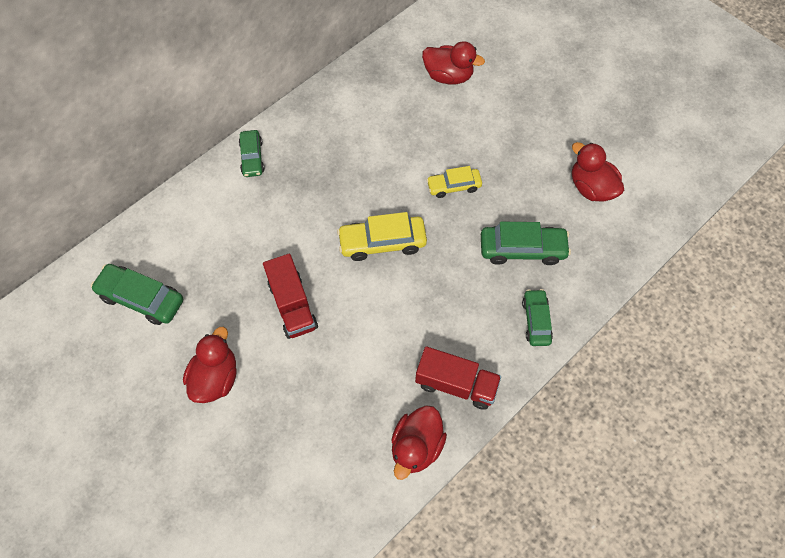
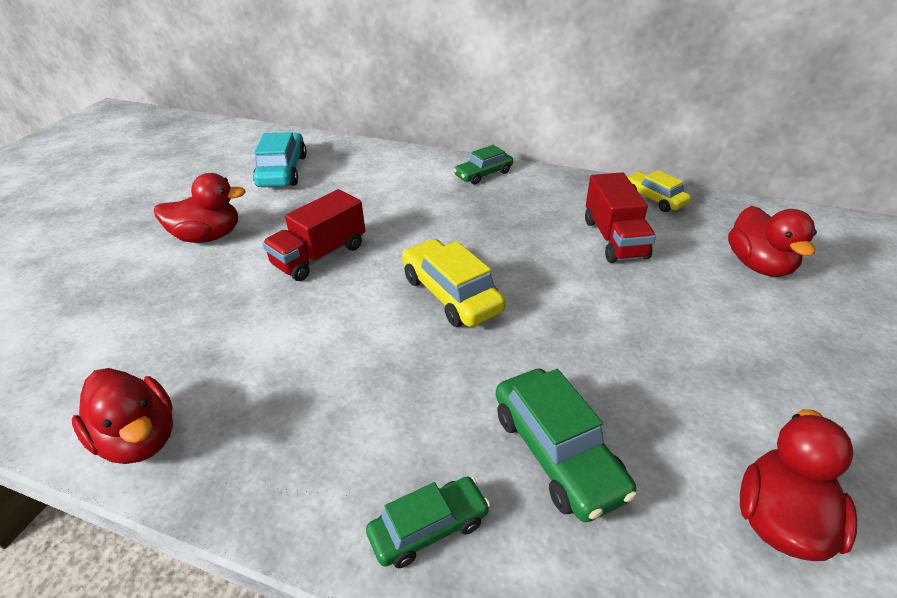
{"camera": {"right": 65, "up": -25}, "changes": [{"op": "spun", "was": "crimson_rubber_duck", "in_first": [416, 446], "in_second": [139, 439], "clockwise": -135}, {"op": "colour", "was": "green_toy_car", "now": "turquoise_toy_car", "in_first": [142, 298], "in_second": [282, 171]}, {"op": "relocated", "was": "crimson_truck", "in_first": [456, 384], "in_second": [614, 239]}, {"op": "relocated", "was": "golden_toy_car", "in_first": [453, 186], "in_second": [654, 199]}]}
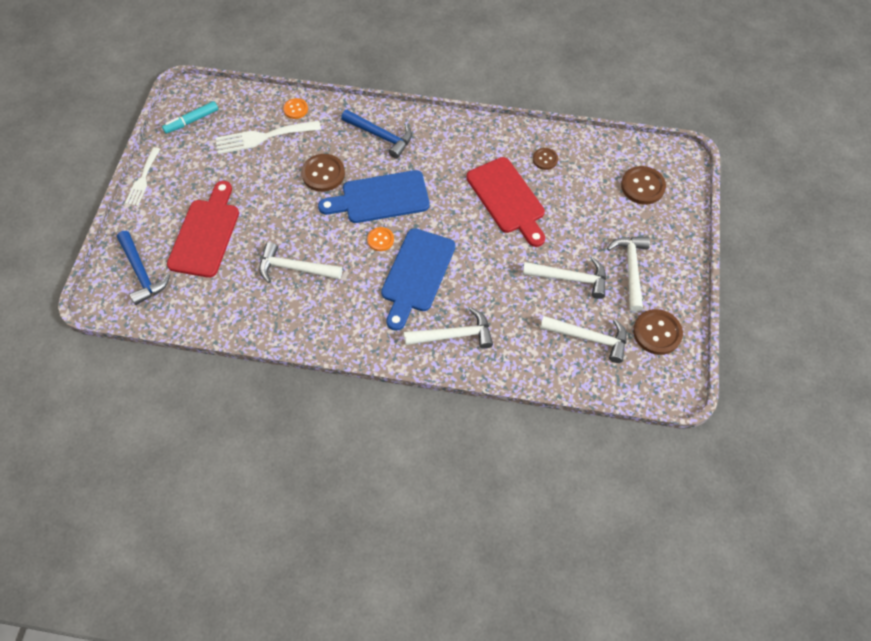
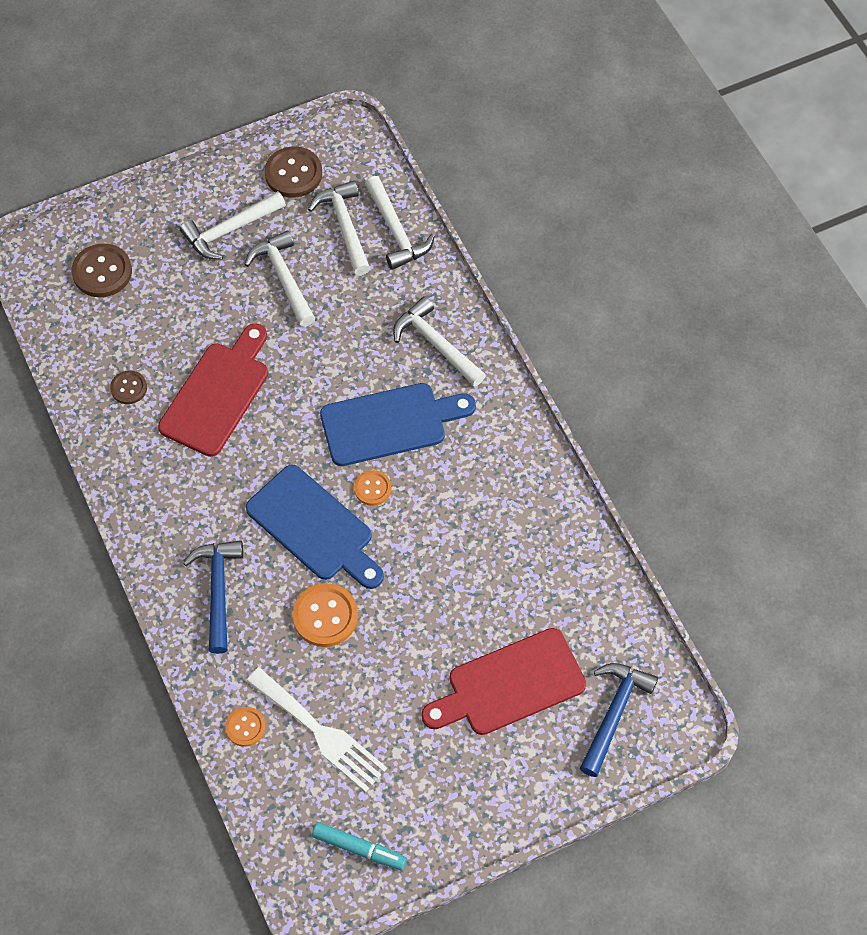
{"camera": {"right": -125, "up": 0}, "changes": [{"op": "colour", "was": "russet_sewing_button", "now": "bright_orange_sewing_button", "in_first": [323, 174], "in_second": [325, 616]}, {"op": "relocated", "was": "snow-white_carpenter's_hammer", "in_first": [294, 268], "in_second": [396, 231]}, {"op": "missing", "was": "snow-white_dinner_fork", "in_first": [143, 179]}]}
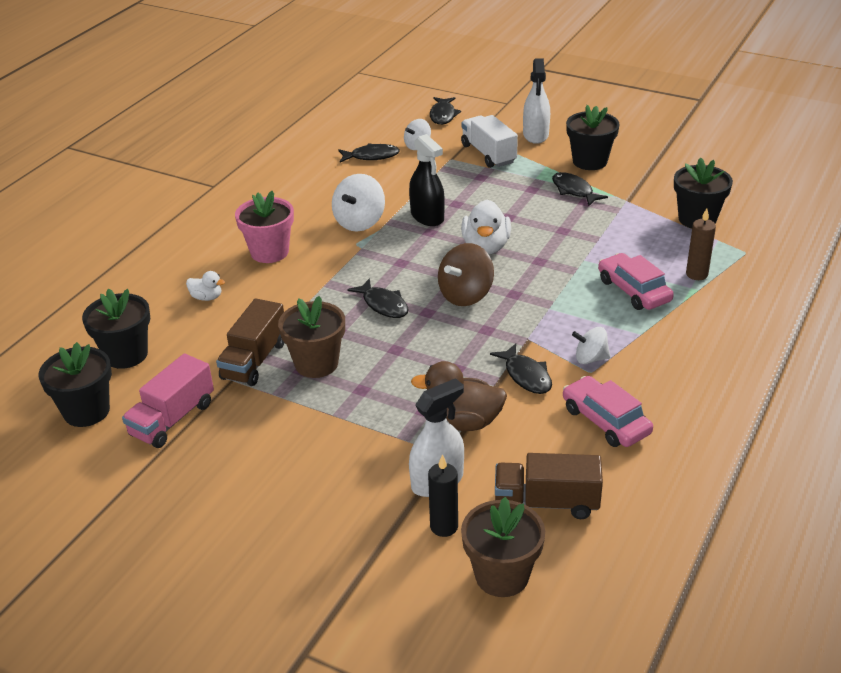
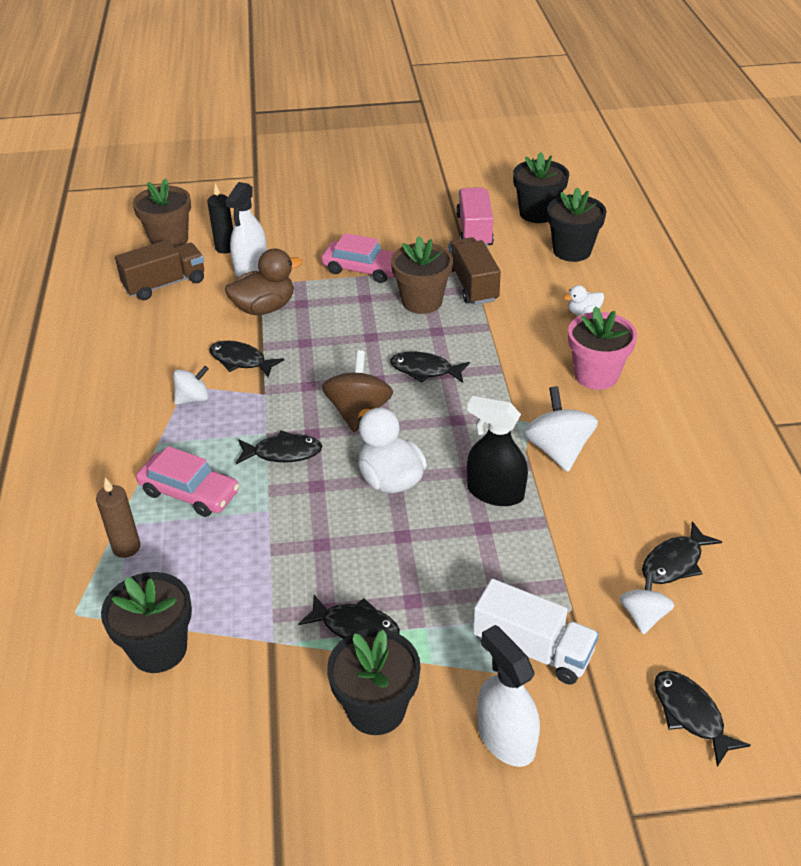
{"camera": {"right": 145, "up": 5}, "changes": [{"op": "appeared", "now": "black_fish", "in_second": [283, 453]}, {"op": "relocated", "was": "pink_toy_car", "in_first": [605, 421], "in_second": [363, 269]}]}
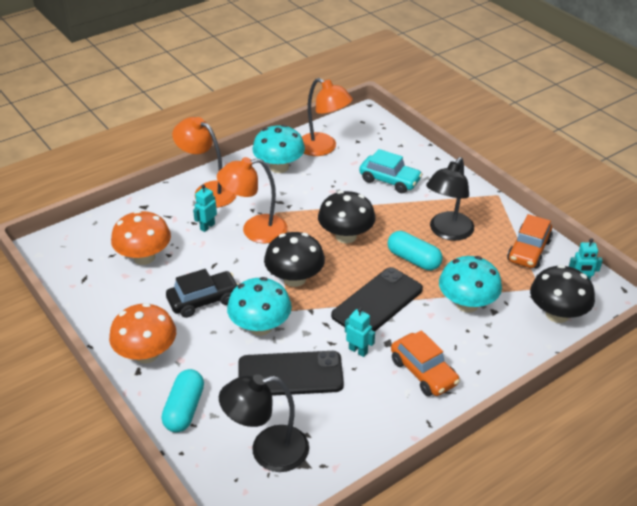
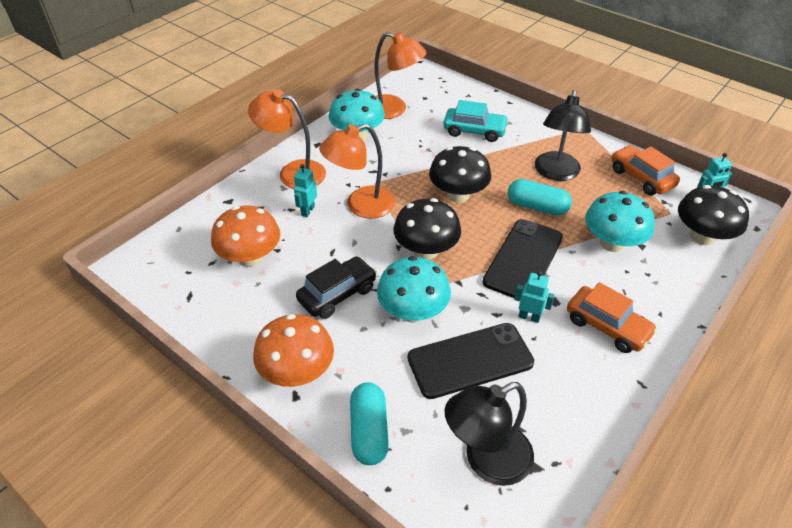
{"camera": {"right": -15, "up": 5}, "changes": [{"op": "spun", "was": "bright_orange_toy_car", "in_first": [528, 251], "in_second": [641, 178], "clockwise": 135}]}
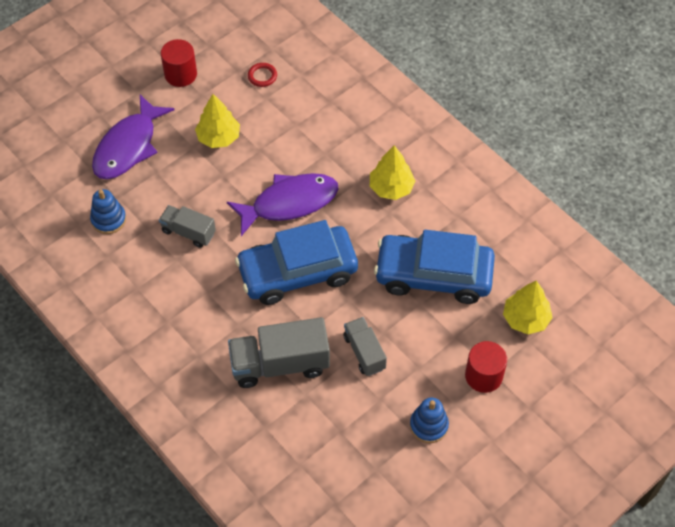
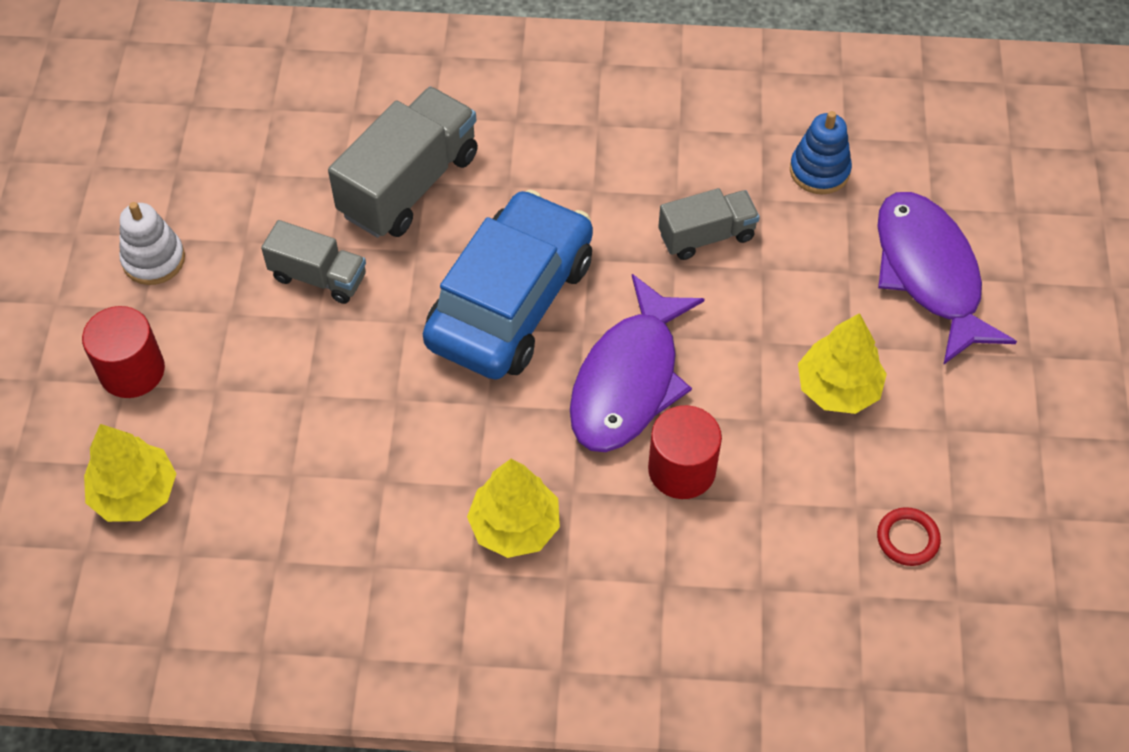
{"camera": {"right": 135, "up": 0}, "changes": [{"op": "colour", "was": "royal_blue_ring_stacker", "now": "snow-white_ring_stacker", "in_first": [428, 425], "in_second": [154, 259]}, {"op": "relocated", "was": "crimson_cylinder", "in_first": [180, 74], "in_second": [682, 469]}, {"op": "missing", "was": "royal_blue_toy_car", "in_first": [433, 275]}]}
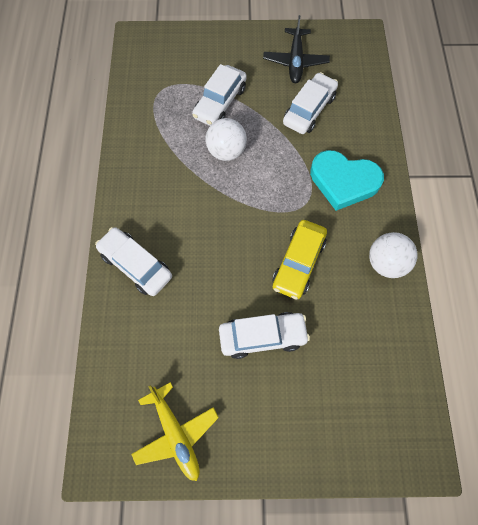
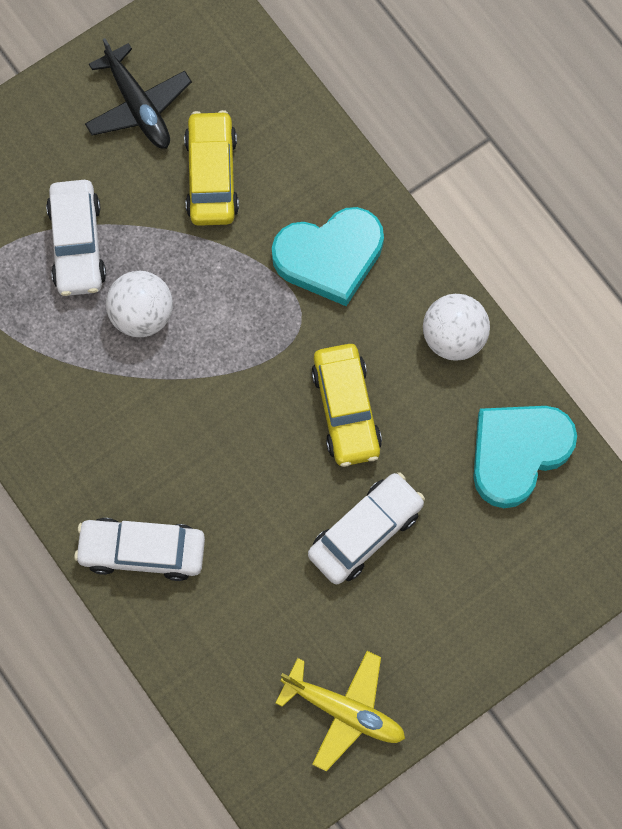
{"camera": {"right": -35, "up": 5}, "changes": [{"op": "colour", "was": "snow-white_toy_car", "now": "golden_toy_car", "in_first": [309, 110], "in_second": [212, 175]}, {"op": "appeared", "now": "turquoise_love_heart", "in_second": [517, 453]}]}
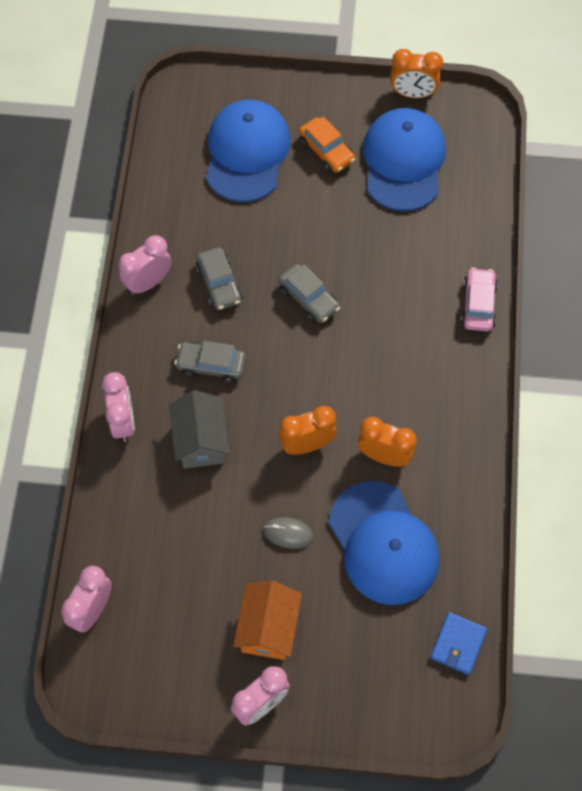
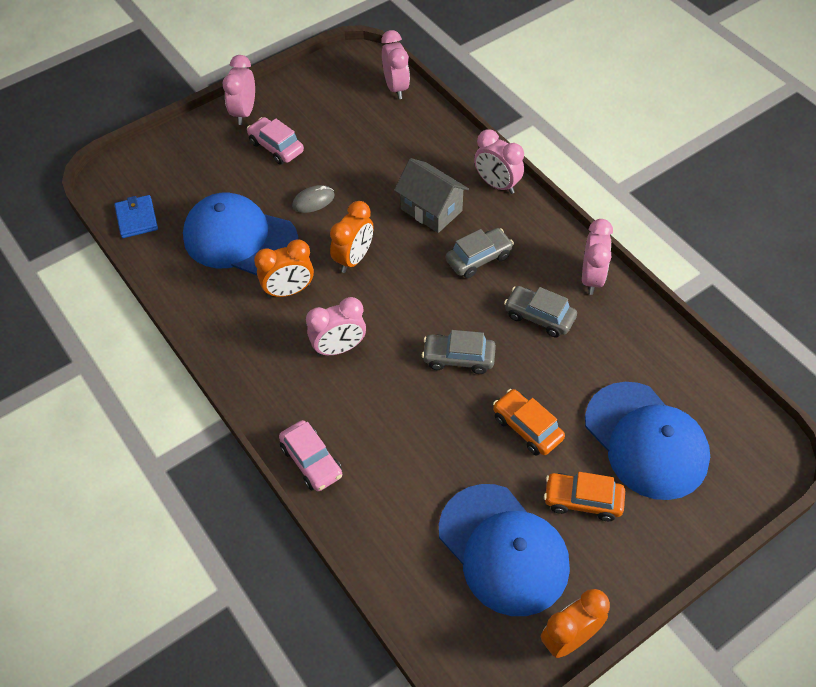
{"camera": {"right": 140, "up": -10}, "changes": [{"op": "exchanged", "was": "bright_orange_house", "now": "pink_toy_car", "in_first": [268, 628], "in_second": [276, 147]}, {"op": "appeared", "now": "pink_clock", "in_second": [339, 348]}, {"op": "appeared", "now": "bright_orange_toy_car", "in_second": [527, 428]}]}
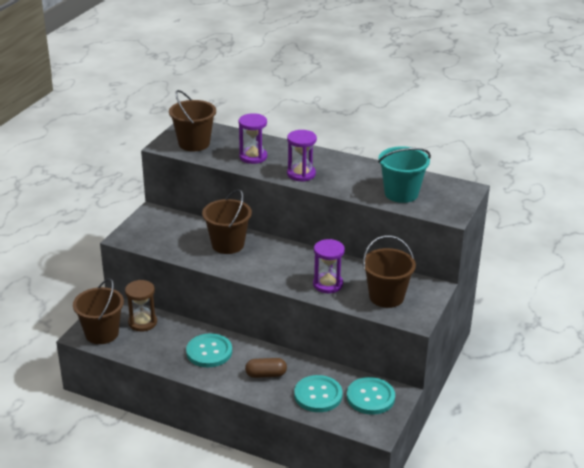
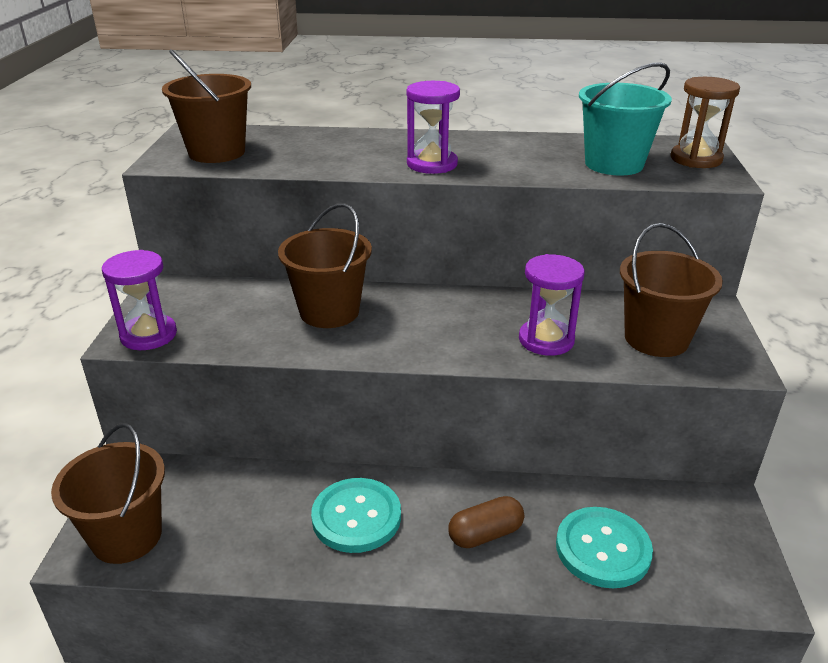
{"camera": {"right": -20, "up": 0}, "changes": [{"op": "relocated", "was": "purple_hourglass", "in_first": [253, 157], "in_second": [149, 335]}, {"op": "relocated", "was": "russet_hourglass", "in_first": [142, 322], "in_second": [696, 159]}, {"op": "missing", "was": "turquoise_sewing_button", "in_first": [370, 397]}]}
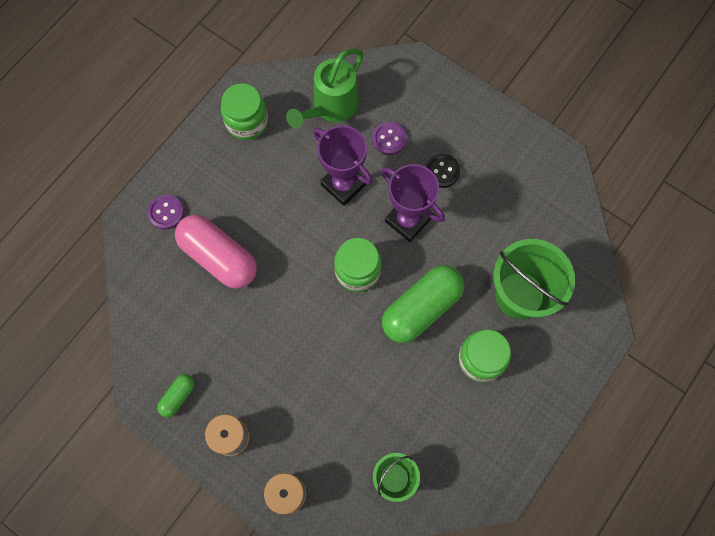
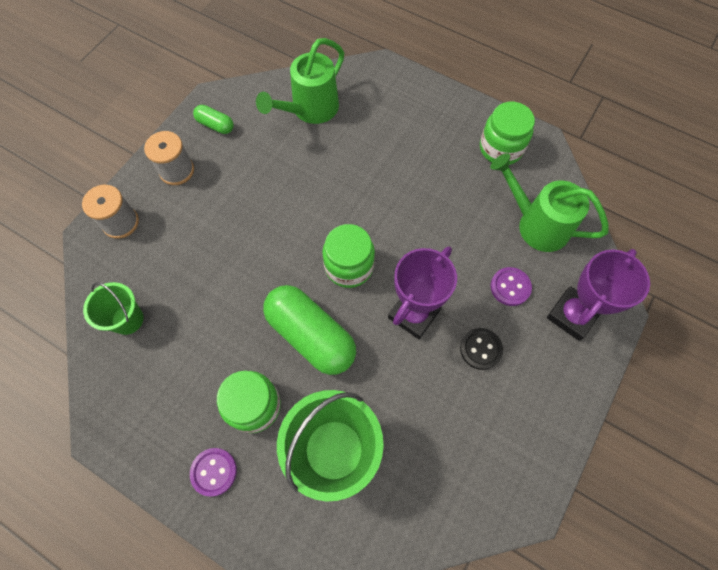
{"camera": {"right": 85, "up": -5}, "changes": [{"op": "relocated", "was": "purple_sewing_button", "in_first": [166, 212], "in_second": [214, 472]}, {"op": "appeared", "now": "green_sprinkling_can", "in_second": [310, 110]}, {"op": "relocated", "was": "purple_trophy", "in_first": [343, 184], "in_second": [572, 315]}, {"op": "missing", "was": "pink_pill", "in_first": [219, 257]}]}
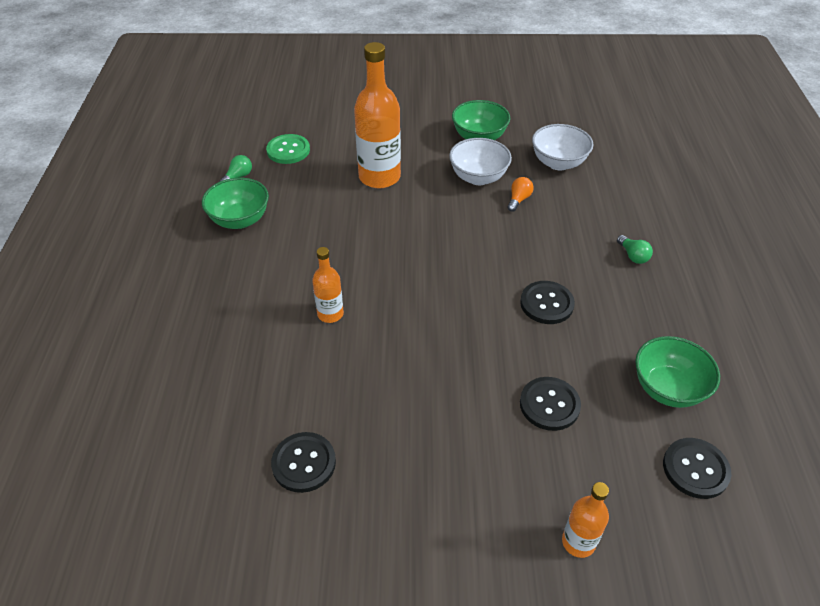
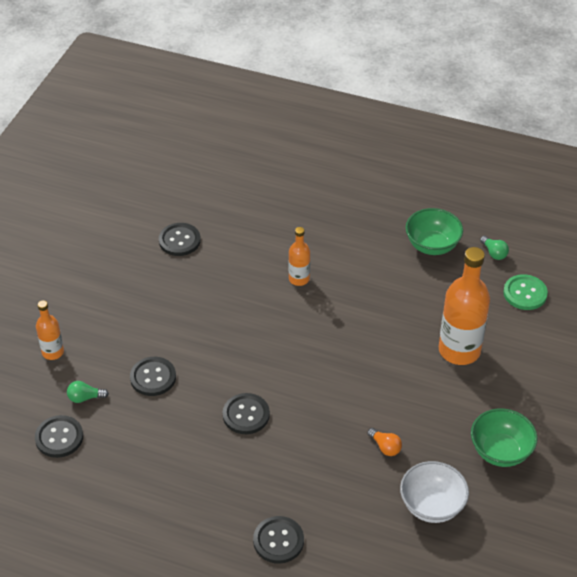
{"camera": {"right": 110, "up": 0}, "changes": [{"op": "relocated", "was": "green_light_bulb", "in_first": [633, 256], "in_second": [85, 398]}, {"op": "appeared", "now": "black_sewing_button", "in_second": [278, 541]}, {"op": "missing", "was": "snow-white_bowl", "in_first": [478, 177]}, {"op": "missing", "was": "green_bowl", "in_first": [667, 388]}]}
